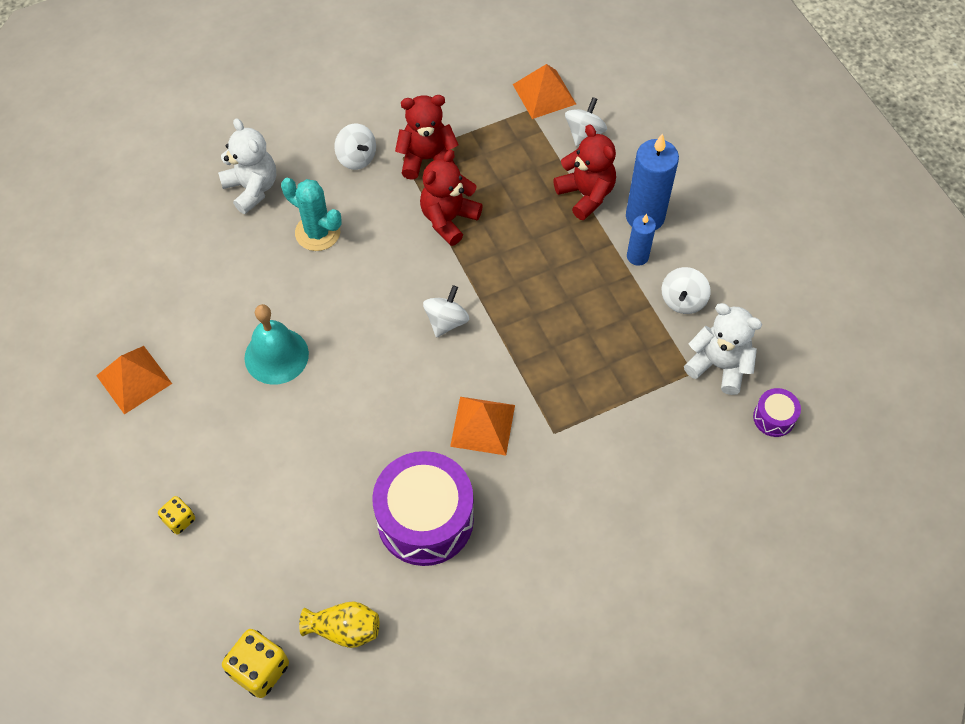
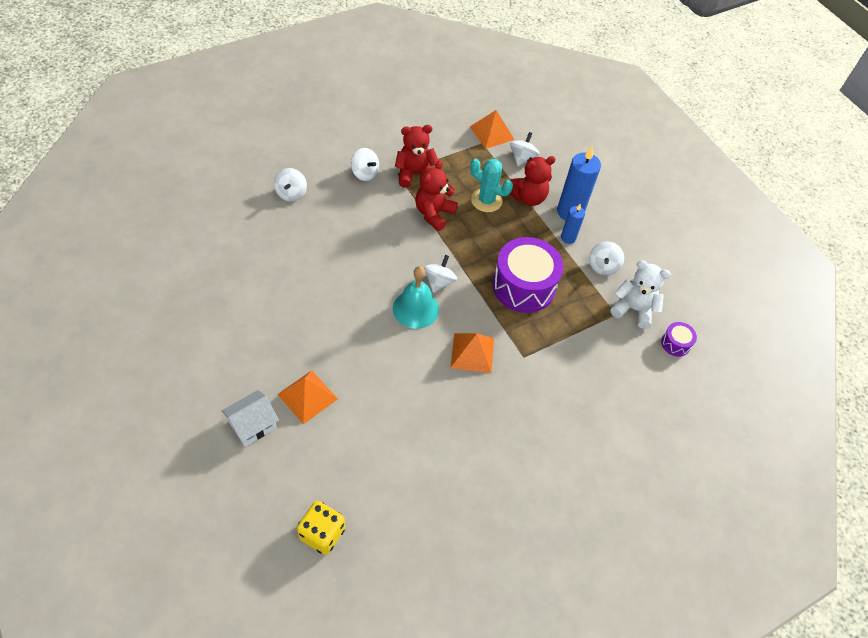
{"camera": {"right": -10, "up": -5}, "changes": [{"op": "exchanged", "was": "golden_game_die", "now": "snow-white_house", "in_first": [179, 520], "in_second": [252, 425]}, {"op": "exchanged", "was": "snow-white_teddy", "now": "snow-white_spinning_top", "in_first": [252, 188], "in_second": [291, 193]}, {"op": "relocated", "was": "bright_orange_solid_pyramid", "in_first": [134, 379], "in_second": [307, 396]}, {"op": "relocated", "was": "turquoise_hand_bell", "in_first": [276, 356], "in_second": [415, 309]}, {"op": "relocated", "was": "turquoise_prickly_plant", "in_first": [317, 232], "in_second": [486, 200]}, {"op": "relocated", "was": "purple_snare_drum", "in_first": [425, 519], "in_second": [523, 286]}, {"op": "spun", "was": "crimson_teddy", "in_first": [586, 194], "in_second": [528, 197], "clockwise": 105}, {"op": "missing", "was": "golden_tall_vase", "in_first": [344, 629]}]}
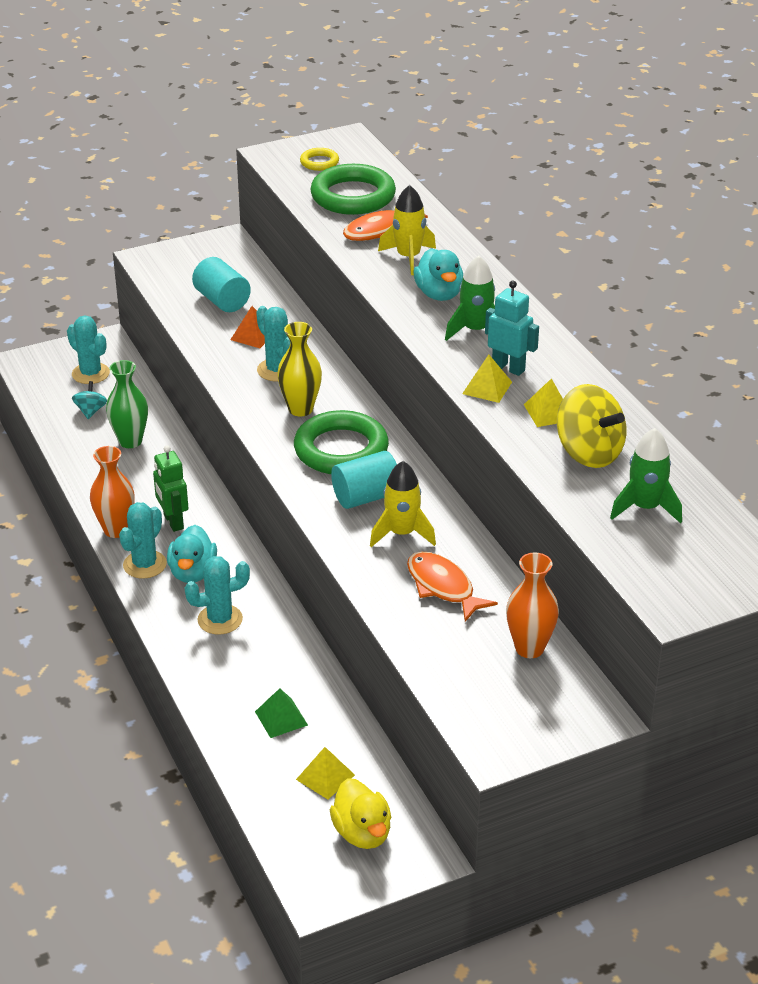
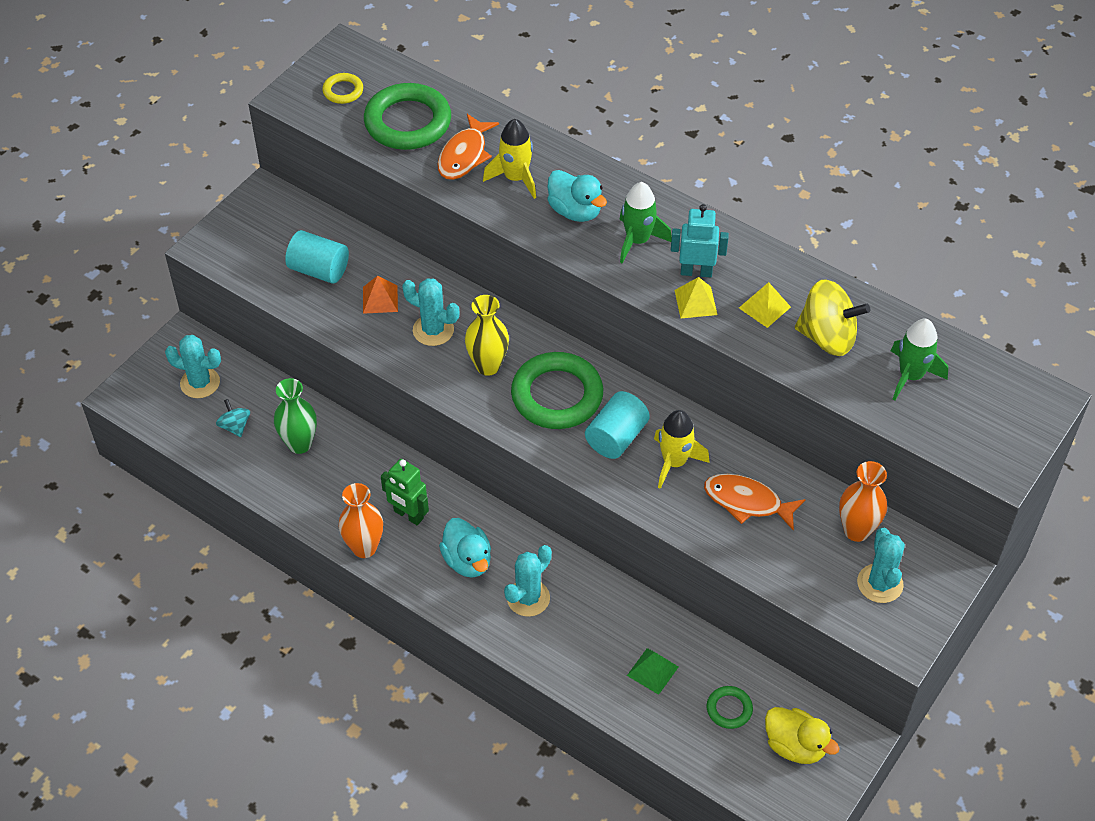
{"camera": {"right": -30, "up": 15}, "changes": [{"op": "exchanged", "was": "golden_solid_pyramid", "now": "green_torus", "in_first": [325, 777], "in_second": [729, 709]}, {"op": "relocated", "was": "turquoise_prickly_plant", "in_first": [145, 565], "in_second": [880, 583]}]}
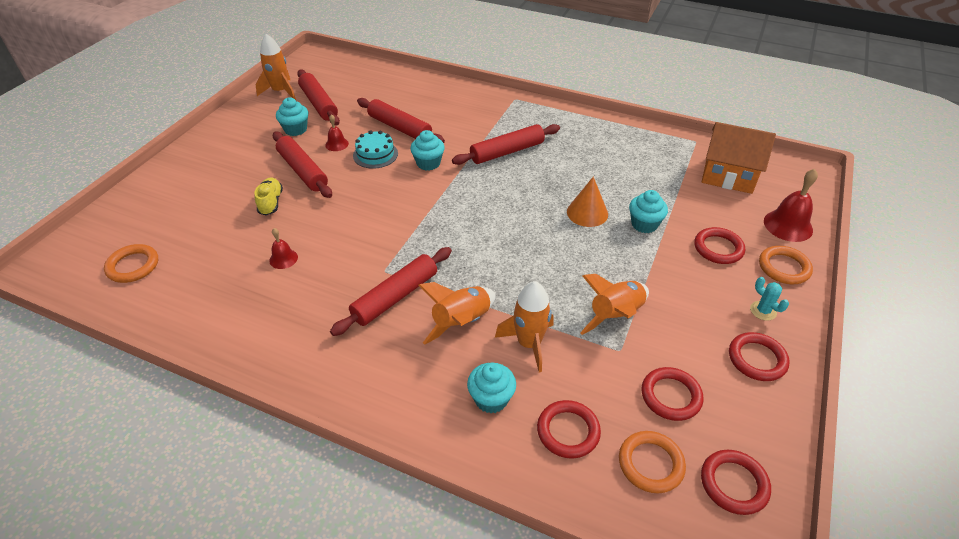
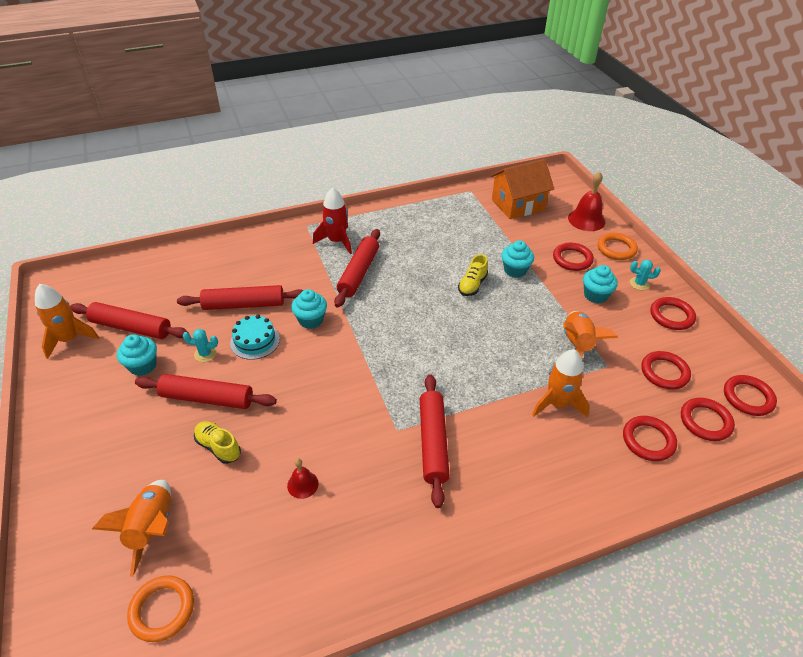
{"camera": {"right": -45, "up": 0}, "changes": [{"op": "relocated", "was": "bright_orange_spaceship", "in_first": [461, 322], "in_second": [152, 528]}, {"op": "exchanged", "was": "crimson_hand_bell", "now": "turquoise_prickly_plant", "in_first": [337, 144], "in_second": [205, 354]}, {"op": "appeared", "now": "crimson_spaceship", "in_second": [337, 241]}, {"op": "exchanged", "was": "bright_orange_cone", "now": "golden_sneaker", "in_first": [587, 213], "in_second": [472, 285]}, {"op": "relocated", "was": "turquoise_cupcake", "in_first": [491, 399], "in_second": [595, 295]}, {"op": "colour", "was": "bright_orange_torus", "now": "crimson_torus", "in_first": [650, 464], "in_second": [705, 421]}]}
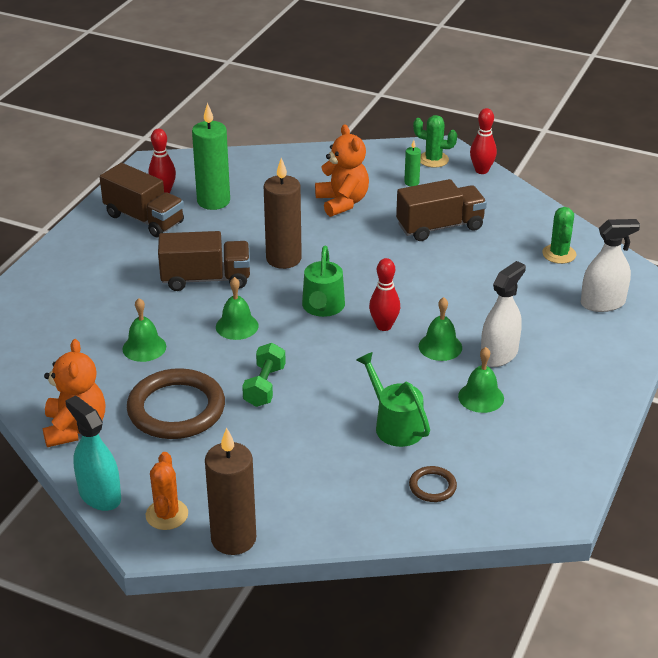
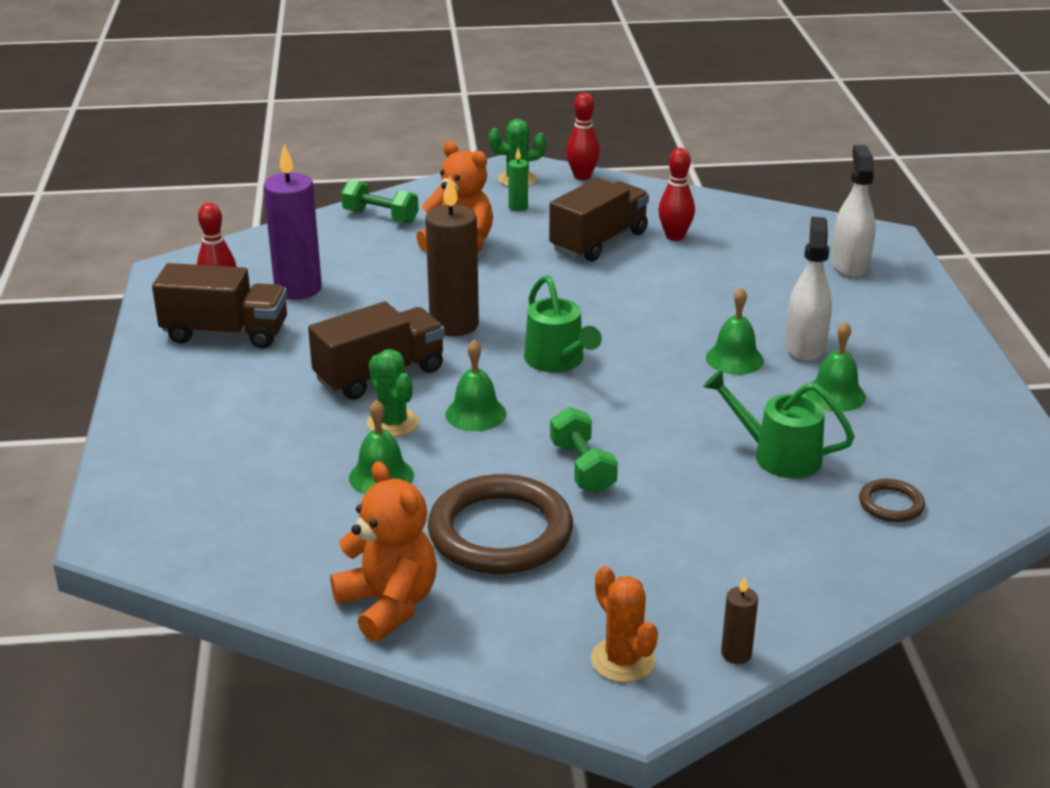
{"camera": {"right": -30, "up": -5}, "changes": [{"op": "colour", "was": "green_wax_candle", "now": "purple_wax_candle", "in_first": [213, 201], "in_second": [298, 289]}, {"op": "appeared", "now": "green_dumbbell", "in_second": [380, 217]}, {"op": "relocated", "was": "green_prickly_plant", "in_first": [559, 254], "in_second": [393, 423]}, {"op": "relocated", "was": "crimson_skittle", "in_first": [384, 326], "in_second": [675, 236]}, {"op": "size", "was": "russet_wax_candle", "in_first": [233, 539], "in_second": [736, 654], "ratio": 0.46}, {"op": "spun", "was": "snow-white_spray_bottle", "in_first": [602, 303], "in_second": [849, 265], "clockwise": -45}, {"op": "missing", "was": "turquoise_spray_bottle", "in_first": [100, 495]}]}
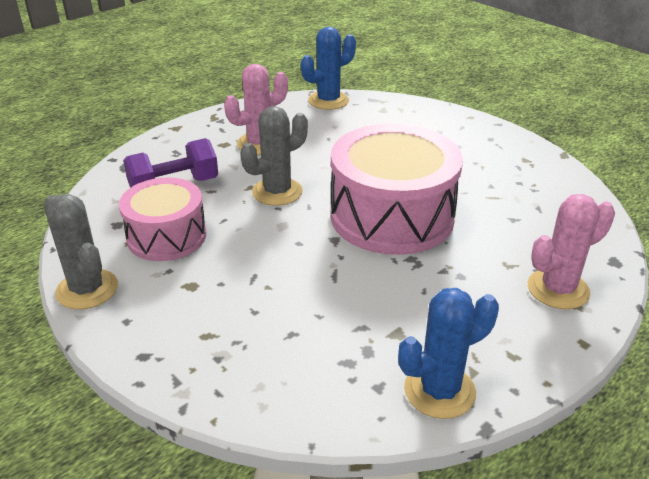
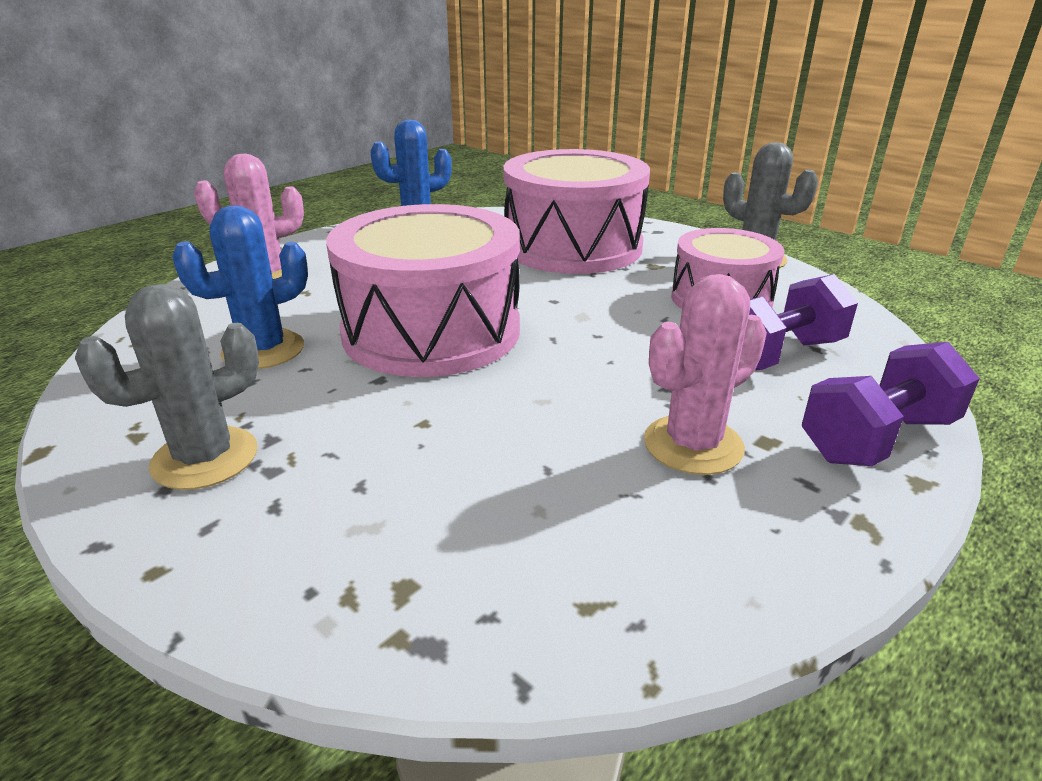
{"camera": {"right": 175, "up": -5}, "changes": [{"op": "relocated", "was": "grey_prickly_plant", "in_first": [277, 192], "in_second": [205, 458]}, {"op": "relocated", "was": "royal_blue_prickly_plant", "in_first": [328, 101], "in_second": [263, 350]}, {"op": "appeared", "now": "pink_snare_drum", "in_second": [573, 247]}, {"op": "appeared", "now": "purple_dumbbell", "in_second": [877, 438]}]}
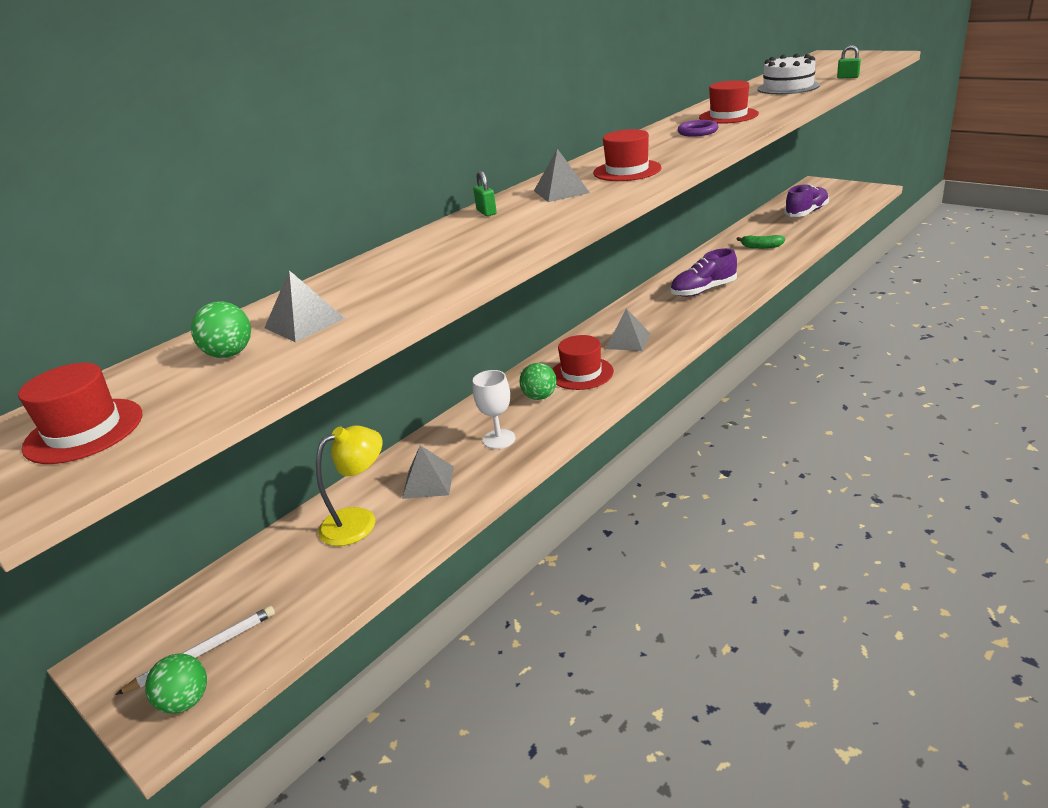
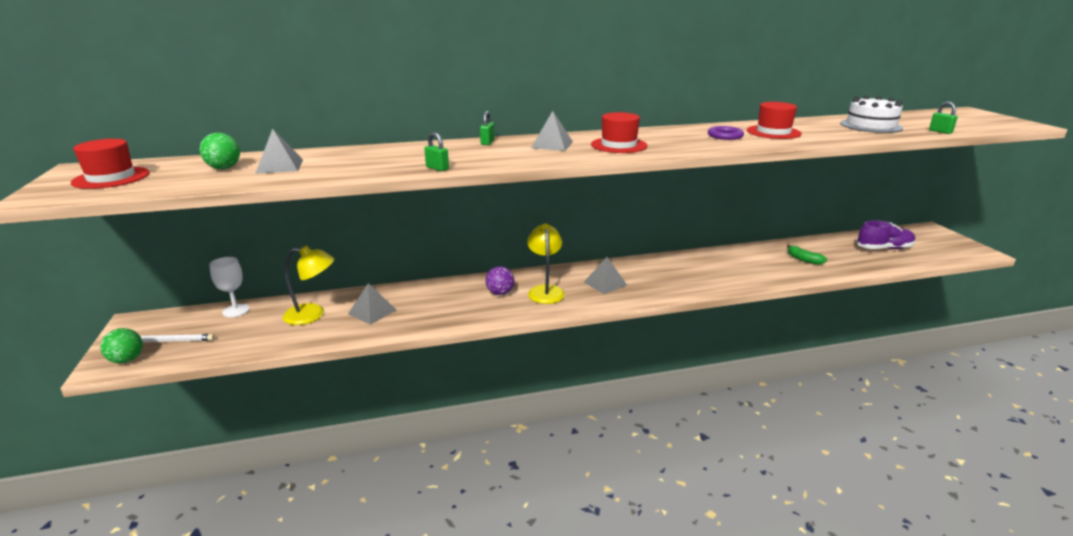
{"camera": {"right": 30, "up": -5}, "changes": [{"op": "relocated", "was": "snow-white_wine_glass", "in_first": [499, 439], "in_second": [236, 310]}, {"op": "appeared", "now": "green_small_lock", "in_second": [437, 168]}, {"op": "colour", "was": "green_ball", "now": "purple_ball", "in_first": [540, 397], "in_second": [500, 293]}, {"op": "exchanged", "was": "crimson_hat", "now": "golden_desk_lamp", "in_first": [581, 373], "in_second": [545, 290]}, {"op": "missing", "was": "purple_sneaker", "in_first": [703, 290]}]}
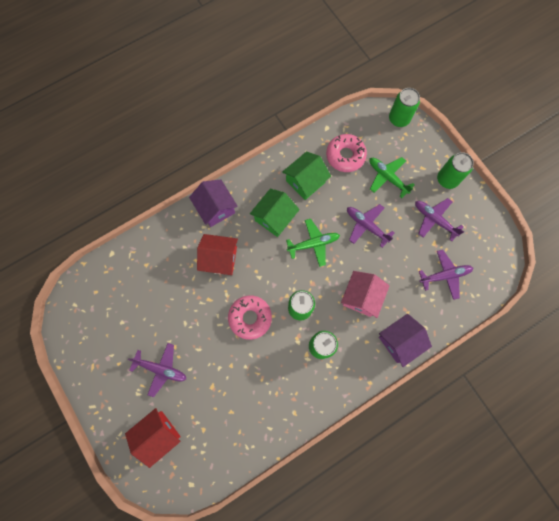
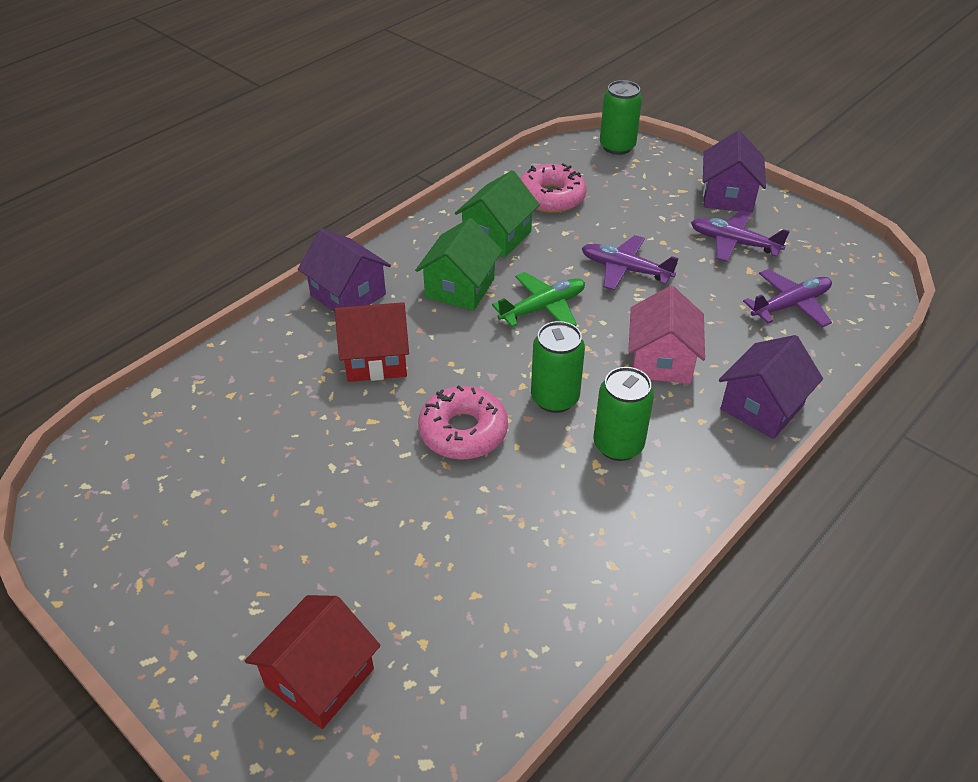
{"camera": {"right": -15, "up": -30}, "changes": [{"op": "exchanged", "was": "green_soda_can", "now": "purple_house", "in_first": [447, 179], "in_second": [728, 196]}, {"op": "missing", "was": "purple_plane", "in_first": [161, 369]}, {"op": "missing", "was": "green_plane", "in_first": [387, 177]}]}
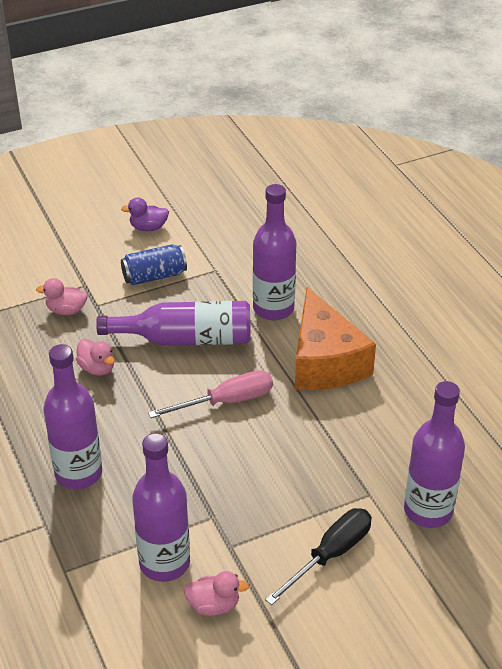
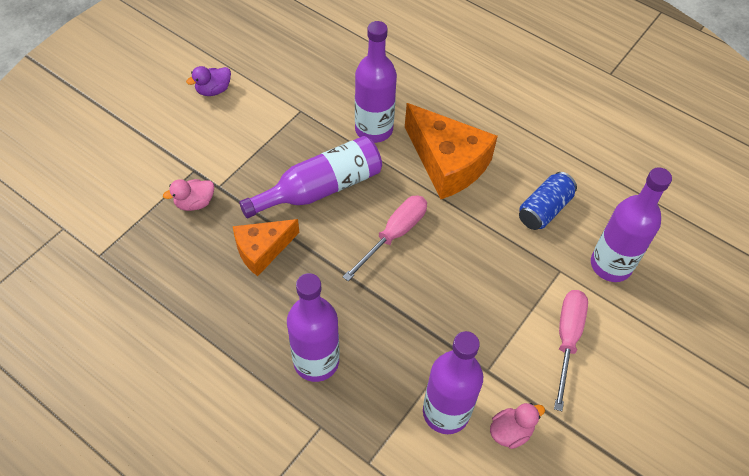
{"camera": {"right": -30, "up": 15}, "changes": [{"op": "exchanged", "was": "pink_rubber_duck", "now": "bright_orange_cheese_wedge", "in_first": [97, 368], "in_second": [262, 250]}, {"op": "relocated", "was": "royal_blue_soda_can", "in_first": [154, 276], "in_second": [544, 209]}, {"op": "colour", "was": "black_flat_screwdriver", "now": "pink_flat_screwdriver", "in_first": [330, 555], "in_second": [567, 339]}]}
